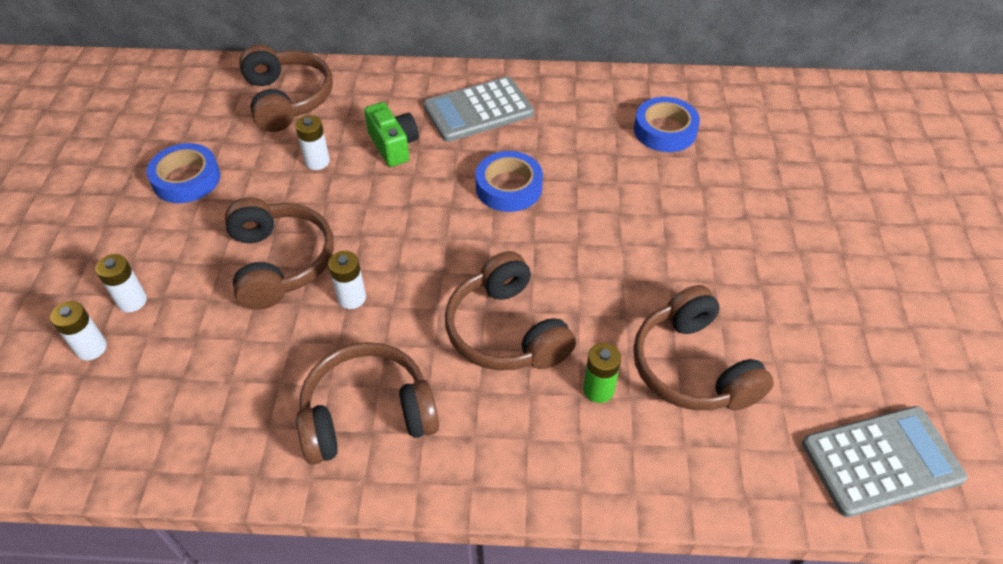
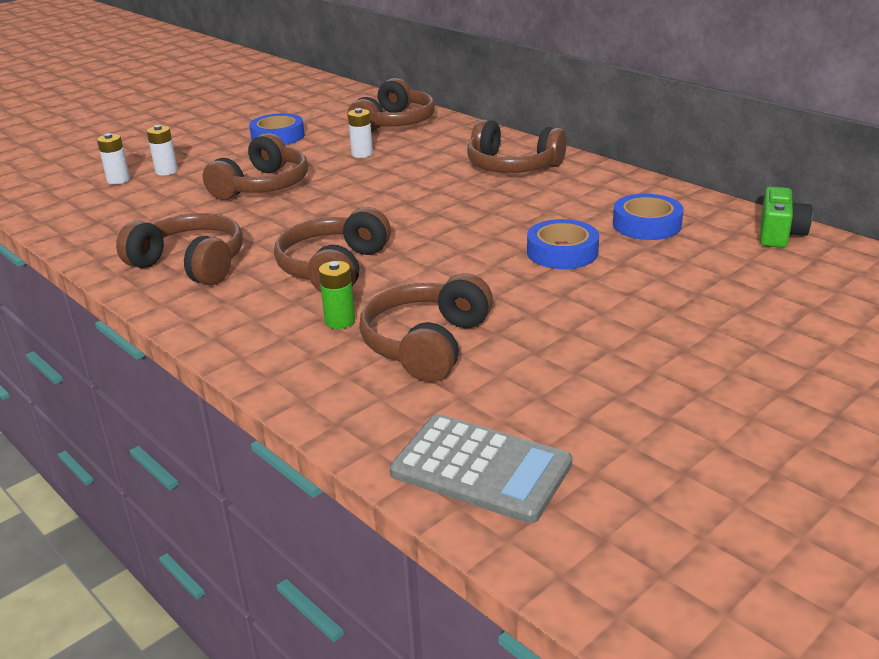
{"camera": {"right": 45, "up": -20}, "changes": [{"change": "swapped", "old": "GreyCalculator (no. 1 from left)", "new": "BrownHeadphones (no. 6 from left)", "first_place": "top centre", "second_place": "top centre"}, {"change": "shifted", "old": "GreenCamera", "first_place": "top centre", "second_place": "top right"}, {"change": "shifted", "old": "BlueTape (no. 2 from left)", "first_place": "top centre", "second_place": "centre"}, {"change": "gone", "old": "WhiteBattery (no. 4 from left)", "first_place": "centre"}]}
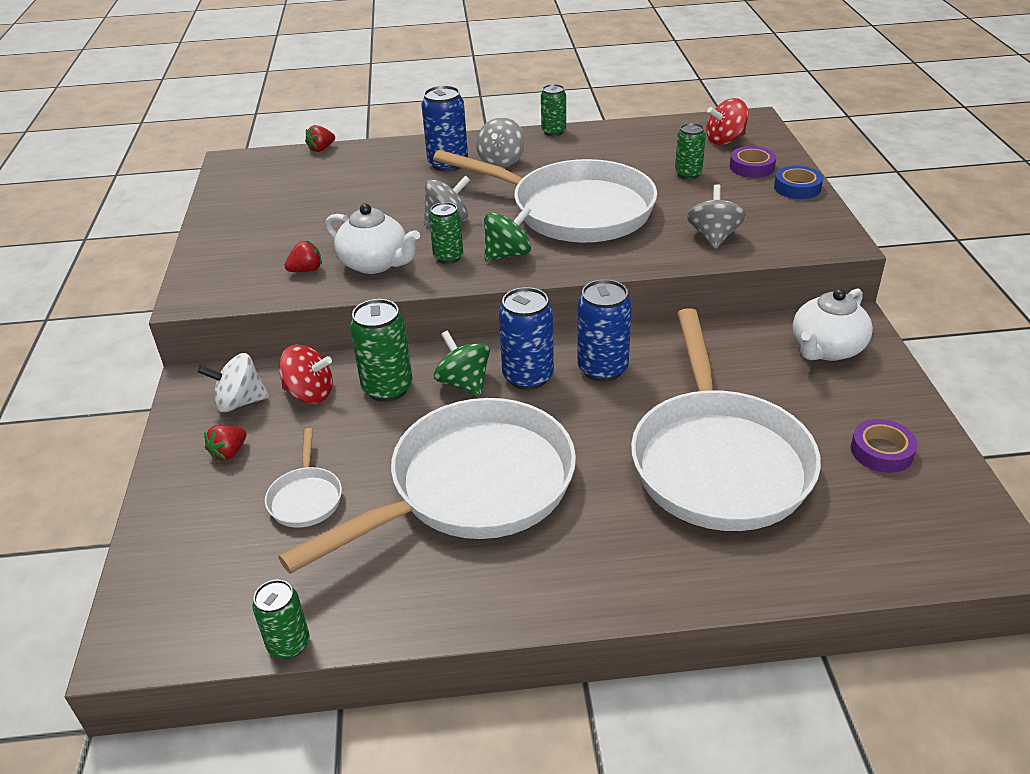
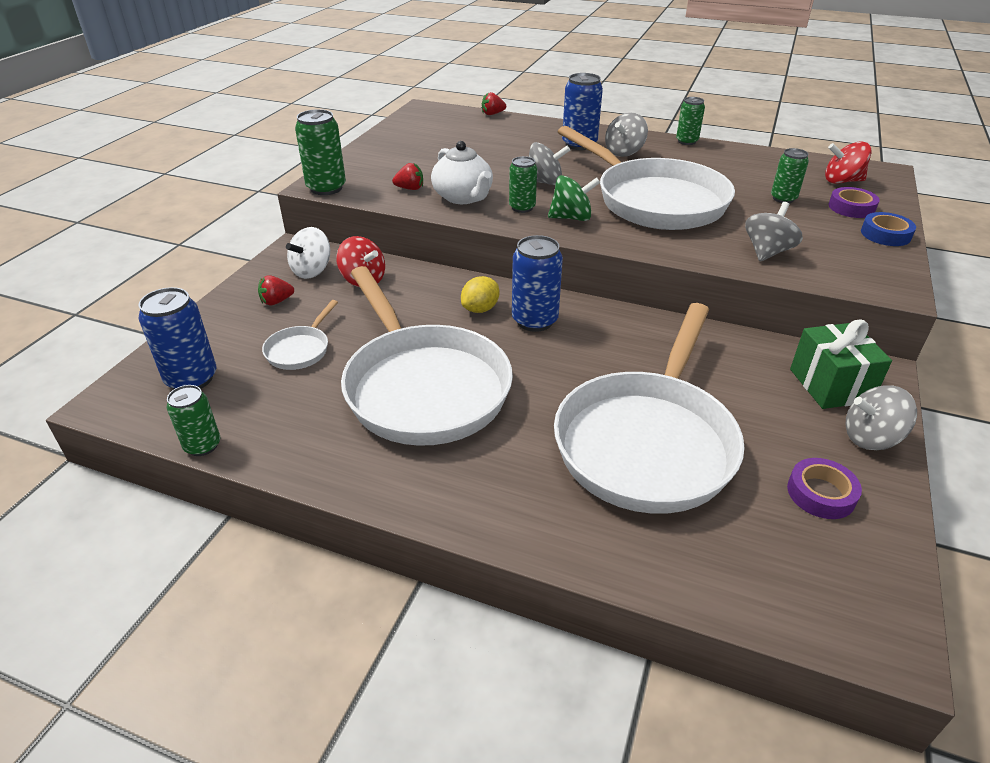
{"camera": {"right": 25, "up": 0}, "changes": [{"change": "shifted", "old": "BlueCan (no. 3 from left in the first image)", "new": "BlueCan (no. 1 from left)", "first_place": "centre", "second_place": "middle left"}, {"change": "swapped", "old": "WhiteTeapot (no. 2 from left)", "new": "GreenGift", "first_place": "middle right", "second_place": "middle right"}, {"change": "shifted", "old": "GreenCan (no. 2 from left)", "first_place": "centre", "second_place": "top left"}, {"change": "swapped", "old": "GreenSpinningTop (no. 1 from left)", "new": "YellowLemon", "first_place": "centre", "second_place": "centre"}, {"change": "rotated", "old": "WhiteSpinningTop", "first_place": "middle left", "second_place": "top left", "degrees": -75}, {"change": "rotated", "old": "WhitePan (no. 2 from left)", "first_place": "centre", "second_place": "centre", "degrees": 75}, {"change": "new", "new": "GreySpinningTop (no. 4 from left)", "second_place": "middle right"}]}
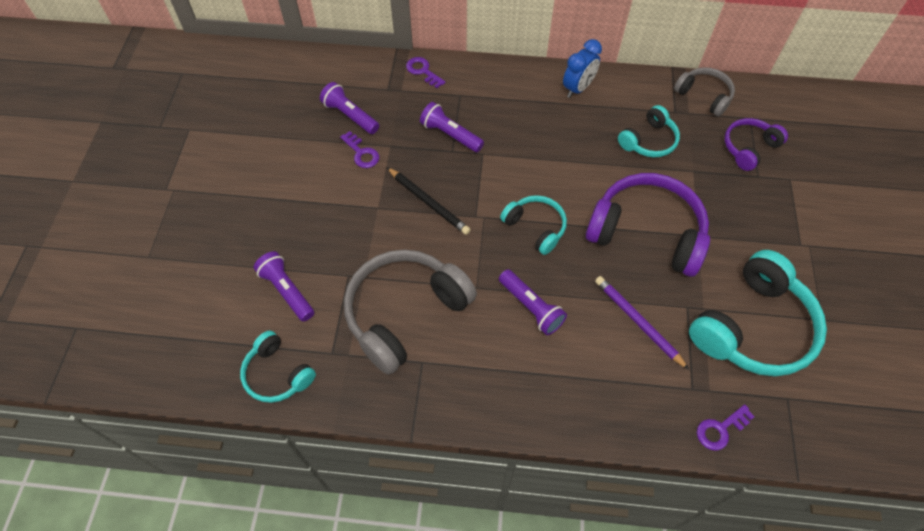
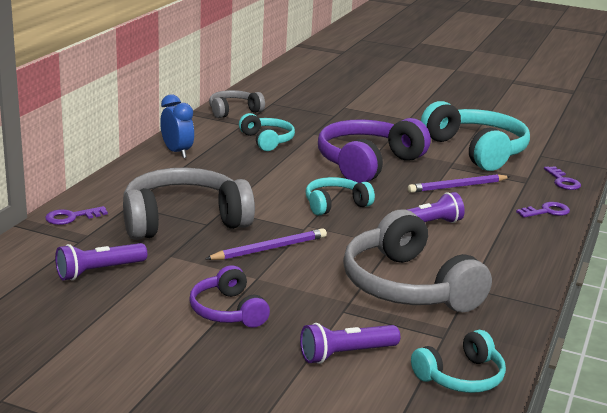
{"camera": {"right": -75, "up": -35}, "changes": [{"change": "swapped", "old": "PurpleFlashlight (no. 3 from left)", "new": "GreyHeadphones (no. 1 from left)", "first_place": "top centre", "second_place": "middle left"}, {"change": "shifted", "old": "PurpleHeadphones (no. 2 from left in the first image)", "new": "PurpleHeadphones (no. 1 from left)", "first_place": "top right", "second_place": "bottom centre"}, {"change": "shifted", "old": "PurpleKey (no. 1 from left in the first image)", "new": "PurpleKey (no. 2 from left)", "first_place": "top centre", "second_place": "middle right"}, {"change": "repainted", "old": "BlackPencil", "new": "PurplePencil (no. 1 from left)", "first_place": "centre", "second_place": "centre"}]}
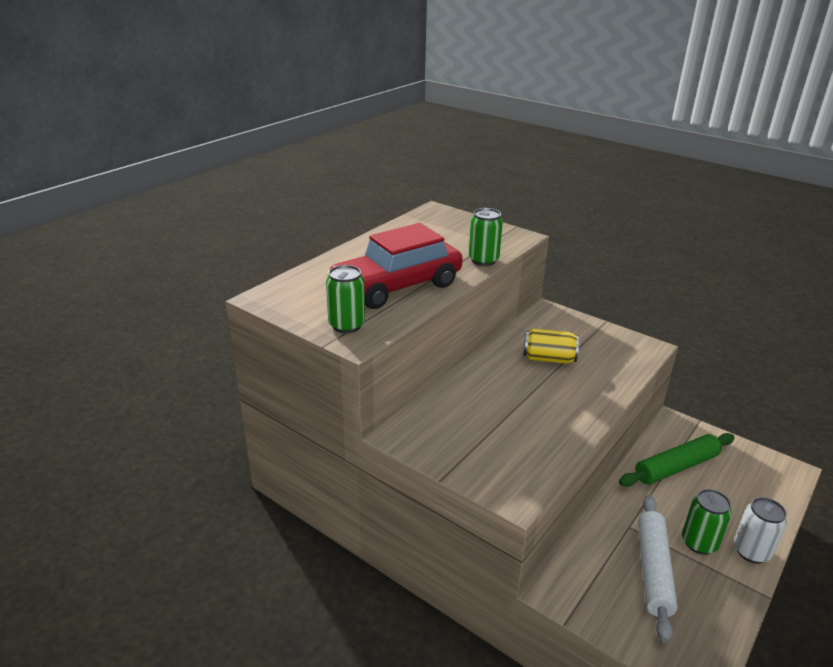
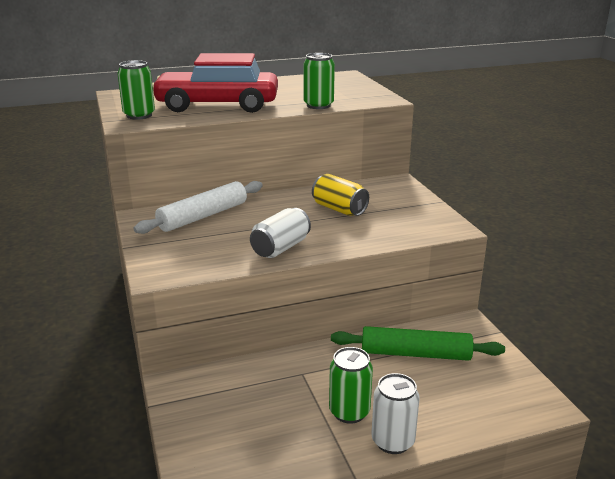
{"camera": {"right": 35, "up": -5}, "changes": [{"change": "shifted", "old": "WhiteRollingPin", "first_place": "bottom right", "second_place": "middle left"}, {"change": "new", "new": "WhiteCan (no. 1 from left)", "second_place": "centre"}]}
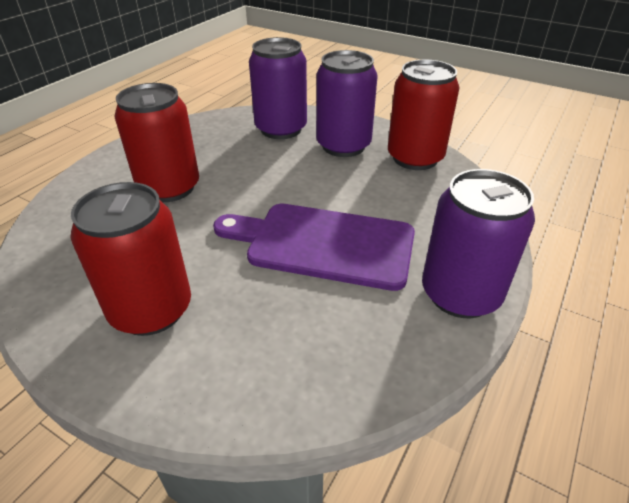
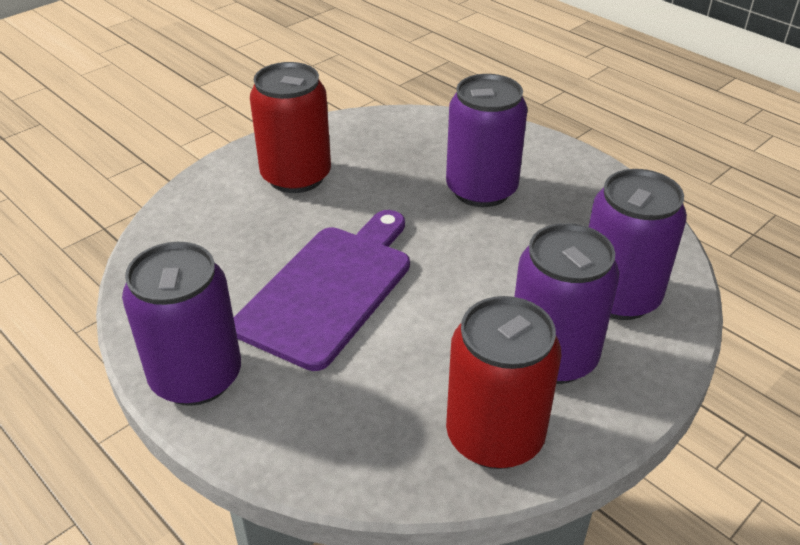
{"camera": {"right": 105, "up": 0}, "changes": [{"change": "repainted", "old": "RedCan (no. 2 from left)", "new": "PurpleCan (no. 2 from left)", "first_place": "top left", "second_place": "top centre"}]}
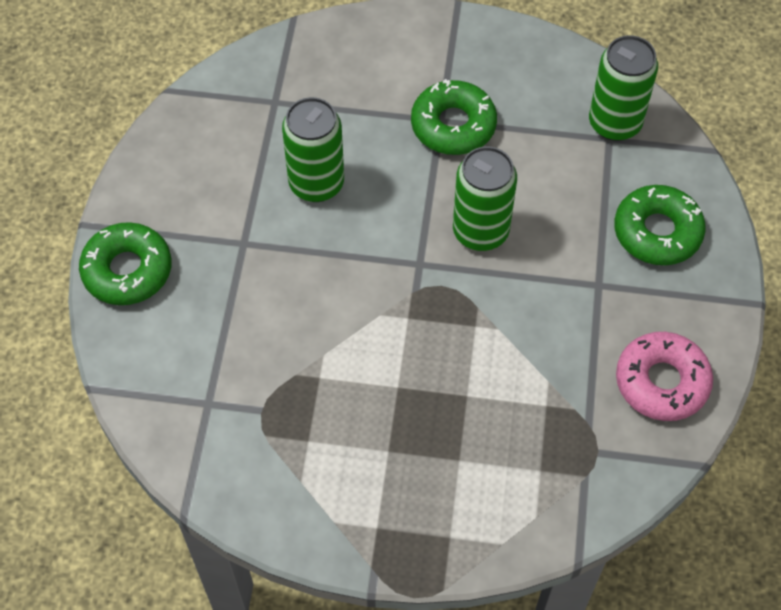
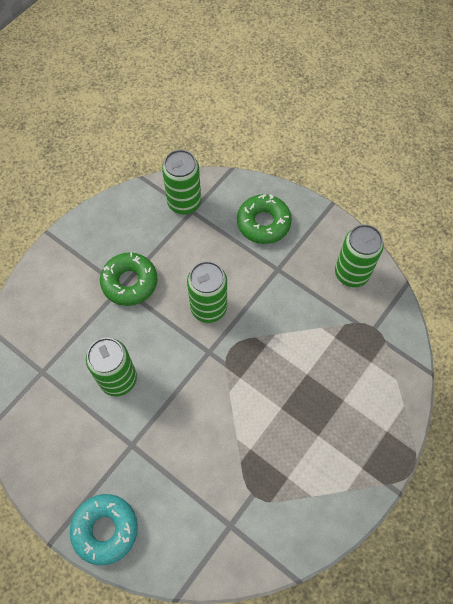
{"camera": {"right": -60, "up": 5}, "changes": [{"change": "repainted", "old": "GreenDonut (no. 1 from left)", "new": "TurquoiseDonut", "first_place": "middle left", "second_place": "bottom left"}, {"change": "swapped", "old": "PinkDonut", "new": "GreenCan (no. 4 from left)", "first_place": "middle right", "second_place": "middle right"}]}
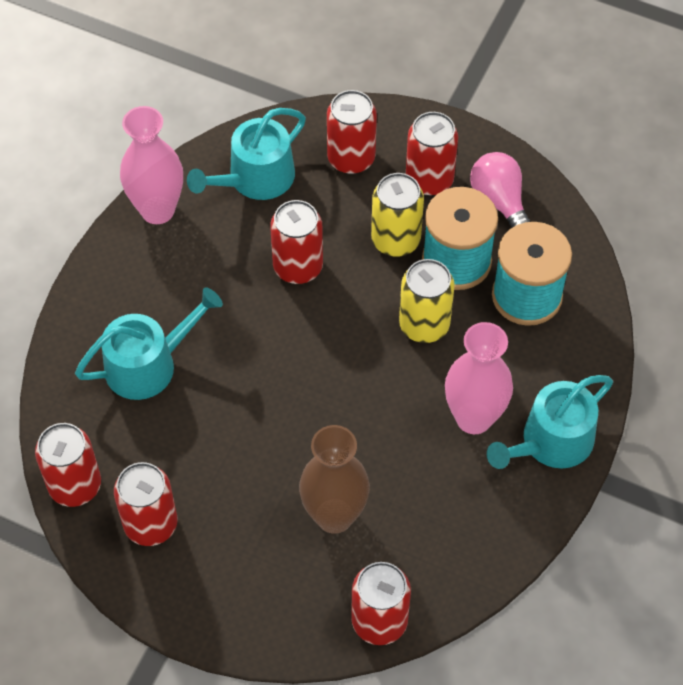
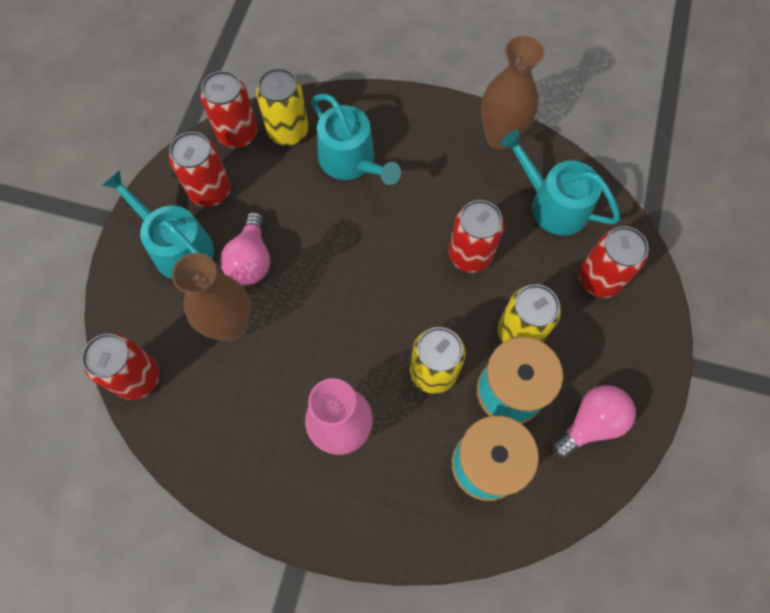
{"camera": {"right": 80, "up": 10}, "changes": [{"change": "repainted", "old": "PinkVase (no. 1 from left)", "new": "BrownVase (no. 2 from left)", "first_place": "top left", "second_place": "top centre"}, {"change": "gone", "old": "RedCan (no. 6 from left)", "first_place": "top centre"}, {"change": "shifted", "old": "TurquoiseWateringCan (no. 3 from left in the first image)", "new": "TurquoiseWateringCan (no. 1 from left)", "first_place": "middle right", "second_place": "middle left"}, {"change": "new", "new": "YellowCan (no. 1 from left)", "second_place": "top centre"}, {"change": "new", "new": "PinkLightBulb (no. 1 from left)", "second_place": "middle left"}]}
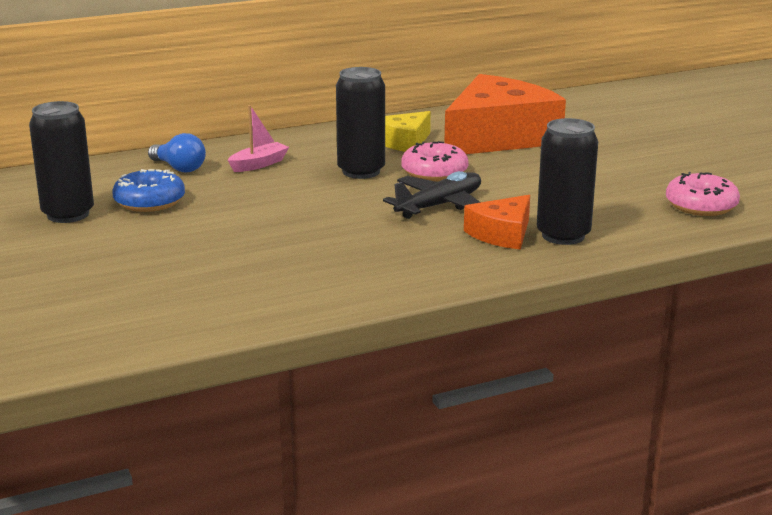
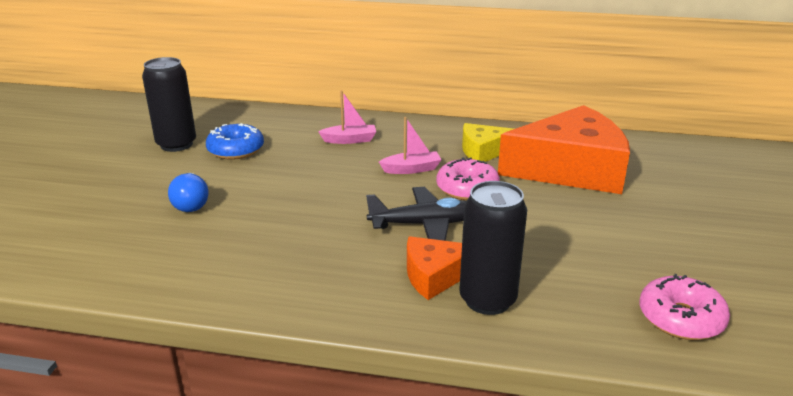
{"camera": {"right": 35, "up": 5}, "changes": [{"change": "swapped", "old": "BlackCan (no. 2 from left)", "new": "PinkBoat (no. 2 from left)", "first_place": "top centre", "second_place": "centre"}, {"change": "shifted", "old": "BlueLightBulb", "first_place": "top left", "second_place": "middle left"}]}
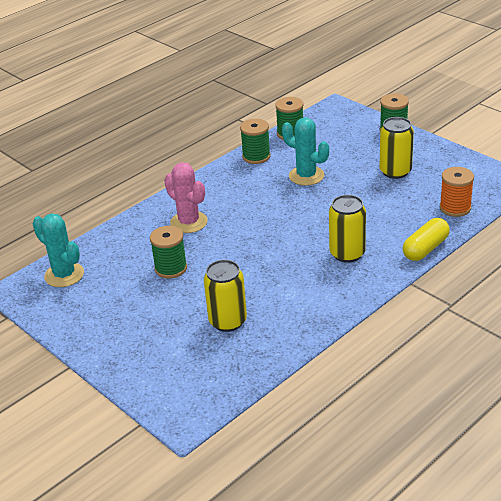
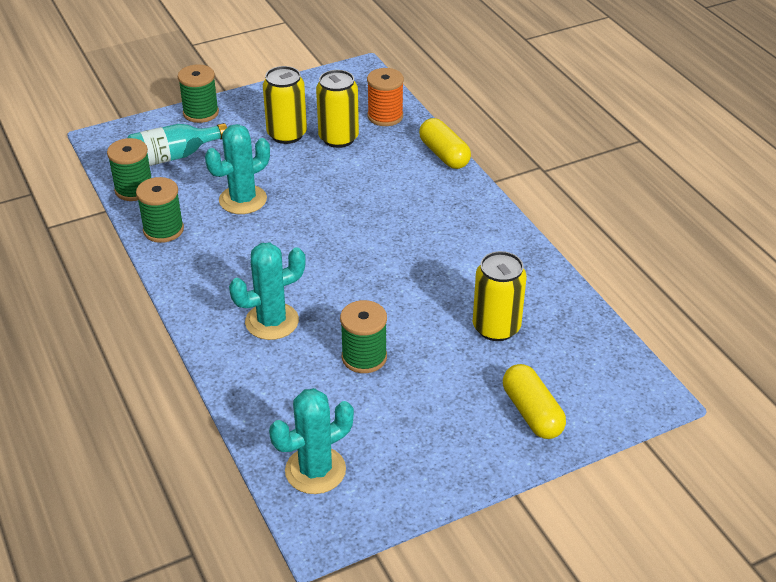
{"camera": {"right": -75, "up": 5}, "changes": [{"change": "repainted", "old": "PinkCactus", "new": "TurquoiseCactus (no. 2 from left)", "first_place": "centre", "second_place": "centre"}, {"change": "shifted", "old": "YellowCan (no. 2 from left)", "first_place": "middle right", "second_place": "top centre"}, {"change": "new", "new": "TurquoiseBottle", "second_place": "top left"}, {"change": "new", "new": "YellowCapsule (no. 2 from left)", "second_place": "bottom right"}]}
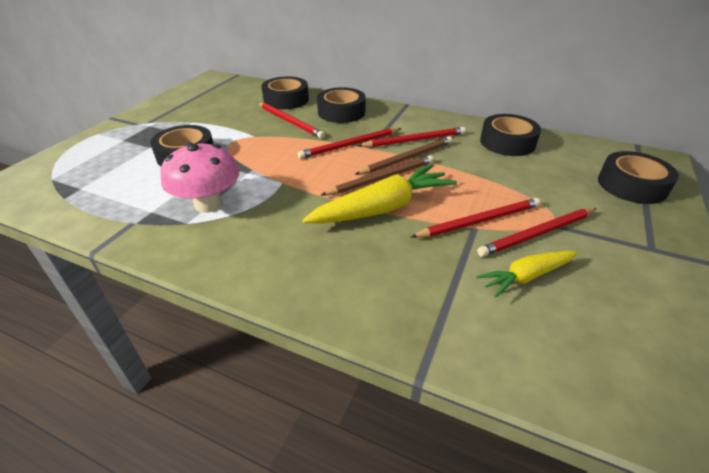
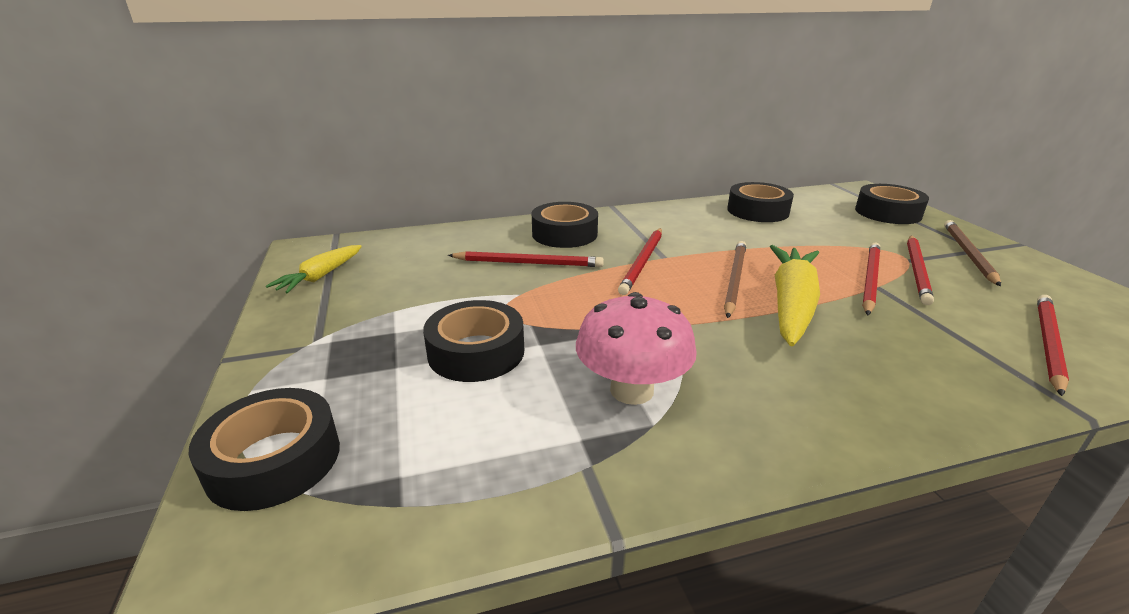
{"camera": {"right": -40, "up": -10}, "changes": [{"change": "shifted", "old": "BlackTape (no. 2 from left in the first image)", "new": "BlackTape (no. 1 from left)", "first_place": "top centre", "second_place": "bottom left"}, {"change": "shifted", "old": "RedPencil (no. 3 from left in the first image)", "new": "RedPencil (no. 5 from left)", "first_place": "top centre", "second_place": "middle right"}, {"change": "shifted", "old": "BrownPencil (no. 2 from left)", "first_place": "top centre", "second_place": "middle right"}, {"change": "shifted", "old": "YellowCarrot (no. 2 from left in the first image)", "new": "YellowCarrot (no. 1 from left)", "first_place": "middle right", "second_place": "middle left"}]}
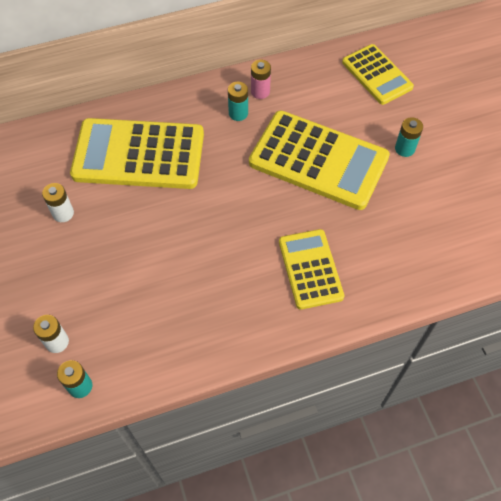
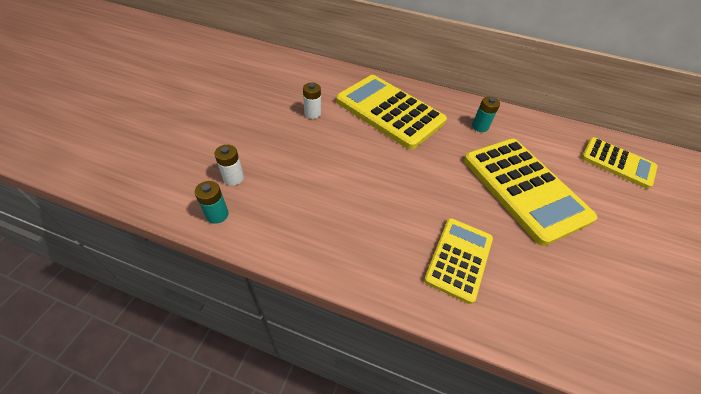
{"camera": {"right": 35, "up": -10}, "changes": [{"change": "rotated", "old": "YellowCalculator (no. 4 from left)", "first_place": "top right", "second_place": "middle right", "degrees": -60}, {"change": "gone", "old": "PinkBattery", "first_place": "top centre"}, {"change": "gone", "old": "TurquoiseBattery (no. 3 from left)", "first_place": "top right"}]}
